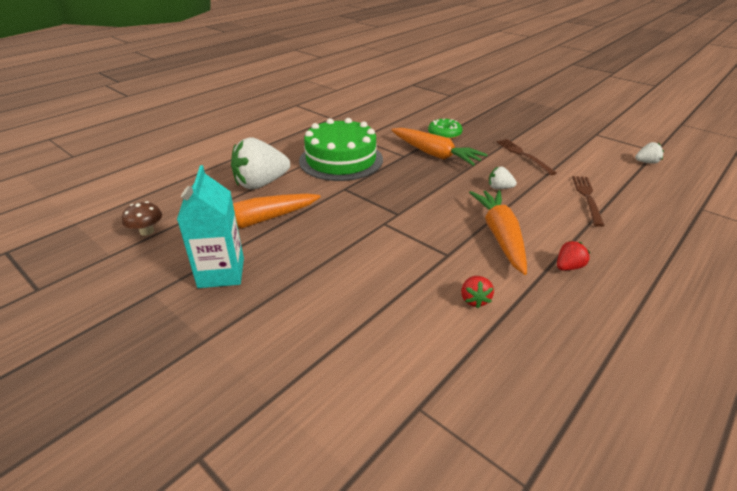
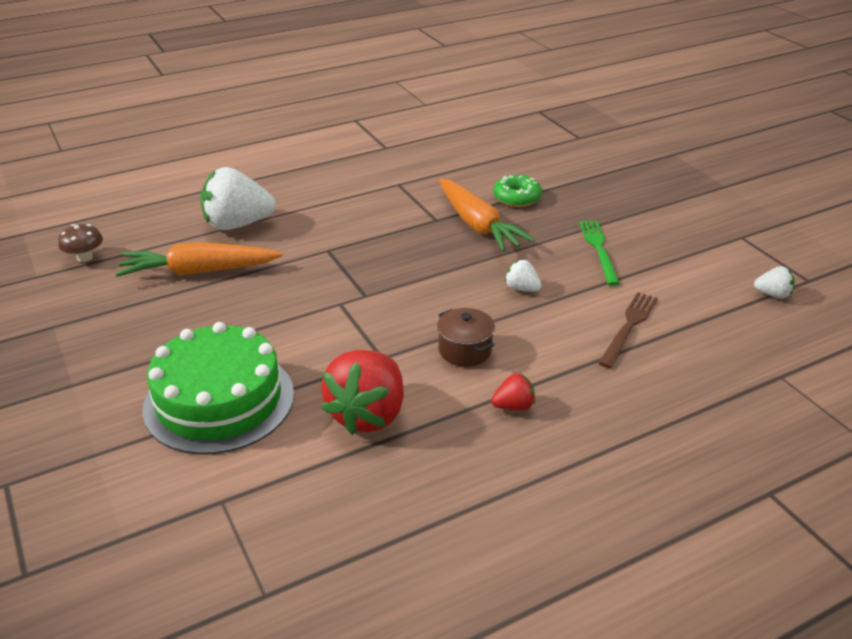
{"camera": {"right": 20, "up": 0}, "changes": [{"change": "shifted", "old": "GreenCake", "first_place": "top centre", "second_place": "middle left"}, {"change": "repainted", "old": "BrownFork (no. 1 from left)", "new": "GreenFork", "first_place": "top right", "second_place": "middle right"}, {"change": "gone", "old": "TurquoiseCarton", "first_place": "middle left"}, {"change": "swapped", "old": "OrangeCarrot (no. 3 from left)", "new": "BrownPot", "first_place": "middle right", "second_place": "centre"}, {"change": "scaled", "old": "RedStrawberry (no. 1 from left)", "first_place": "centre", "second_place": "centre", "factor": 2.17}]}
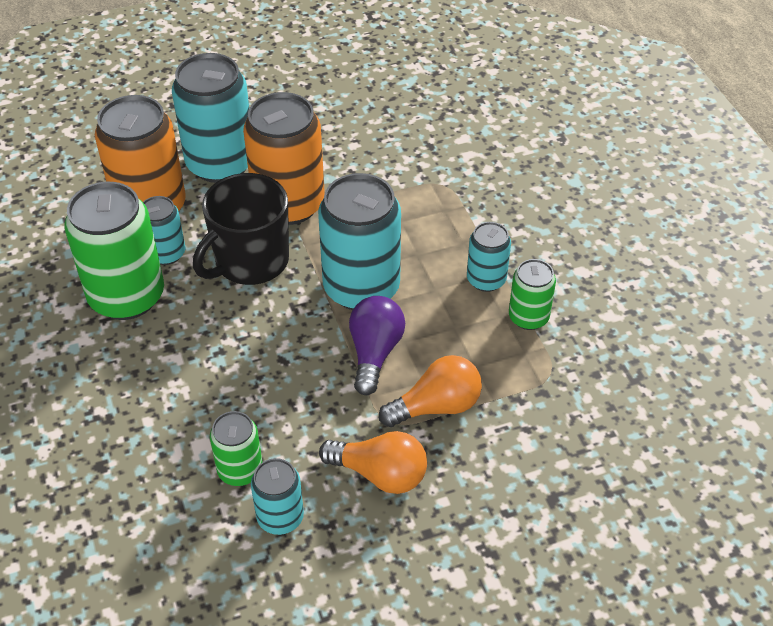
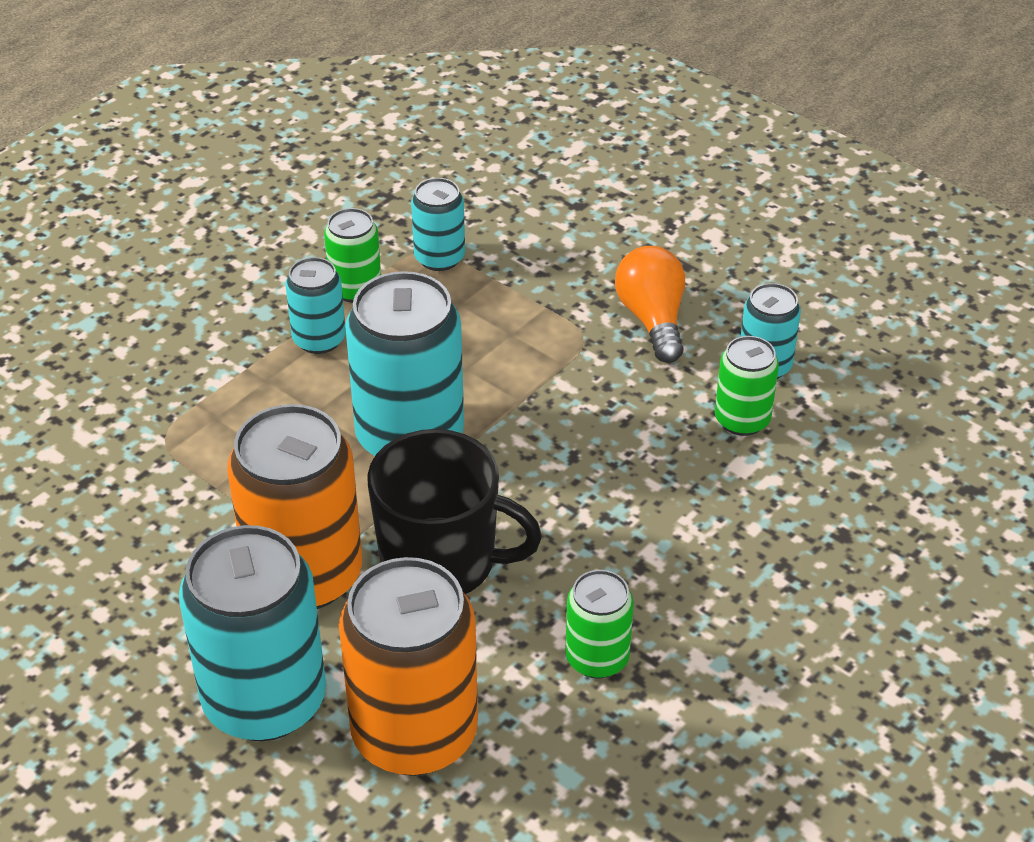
{"camera": {"right": -120, "up": -5}, "changes": [{"change": "scaled", "old": "GreenCan (no. 1 from left in the first image)", "first_place": "middle left", "second_place": "bottom centre", "factor": 0.52}, {"change": "shifted", "old": "TurquoiseCan (no. 1 from left in the first image)", "new": "TurquoiseCan (no. 4 from left)", "first_place": "middle left", "second_place": "top centre"}, {"change": "gone", "old": "PurpleLightBulb", "first_place": "centre"}, {"change": "gone", "old": "OrangeLightBulb (no. 2 from left)", "first_place": "centre"}]}
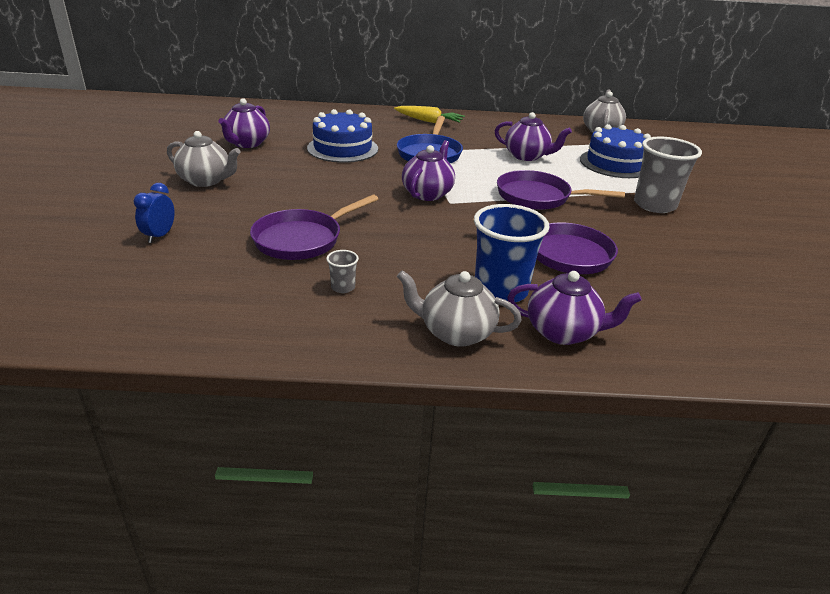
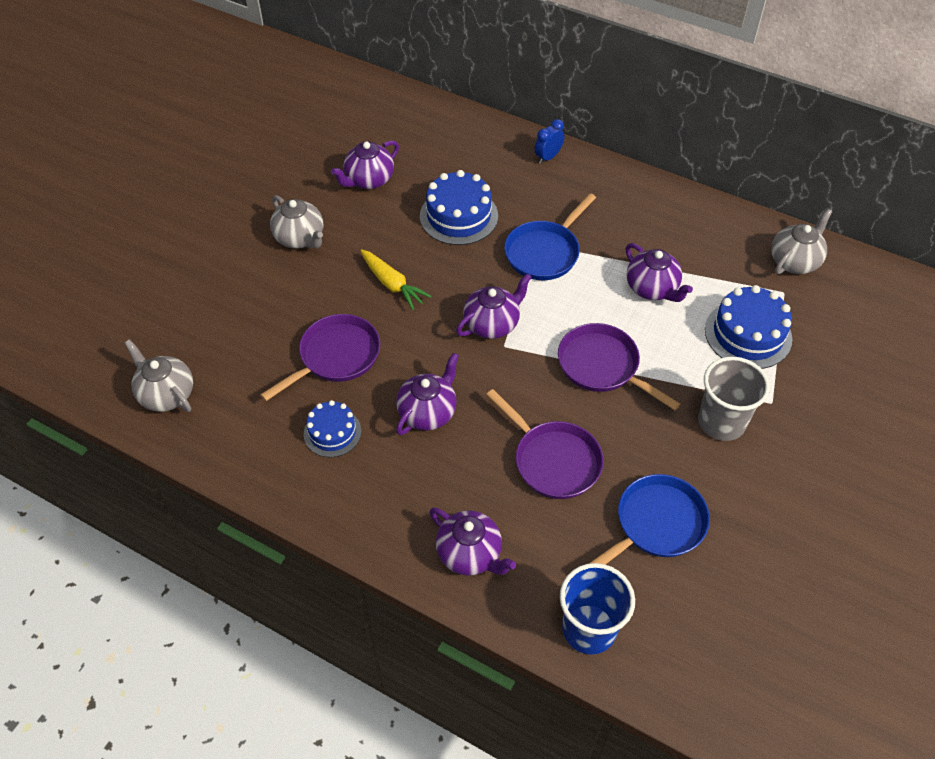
{"camera": {"right": 30, "up": 20}, "changes": [{"change": "shifted", "old": "YellowCarrot", "first_place": "top centre", "second_place": "centre"}, {"change": "shifted", "old": "BlueClock", "first_place": "middle left", "second_place": "top centre"}, {"change": "rotated", "old": "PurplePan (no. 1 from left)", "first_place": "centre", "second_place": "centre", "degrees": 150}, {"change": "shifted", "old": "BlueCup", "first_place": "centre", "second_place": "bottom centre"}, {"change": "swapped", "old": "GreyCup (no. 1 from left)", "new": "BlueCake (no. 1 from left)", "first_place": "centre", "second_place": "centre"}, {"change": "shifted", "old": "GreyTeapot (no. 2 from left in the first image)", "new": "GreyTeapot (no. 1 from left)", "first_place": "centre", "second_place": "middle left"}, {"change": "new", "new": "PurpleTeapot (no. 2 from left)", "second_place": "centre"}, {"change": "new", "new": "BluePan (no. 2 from left)", "second_place": "bottom right"}]}
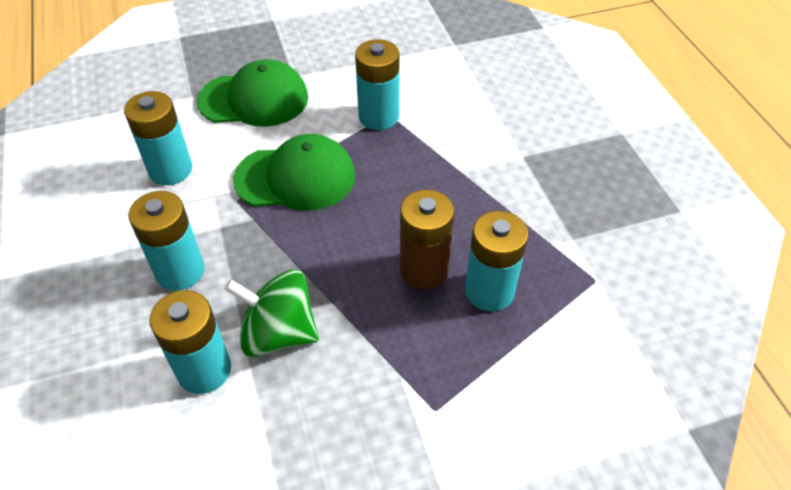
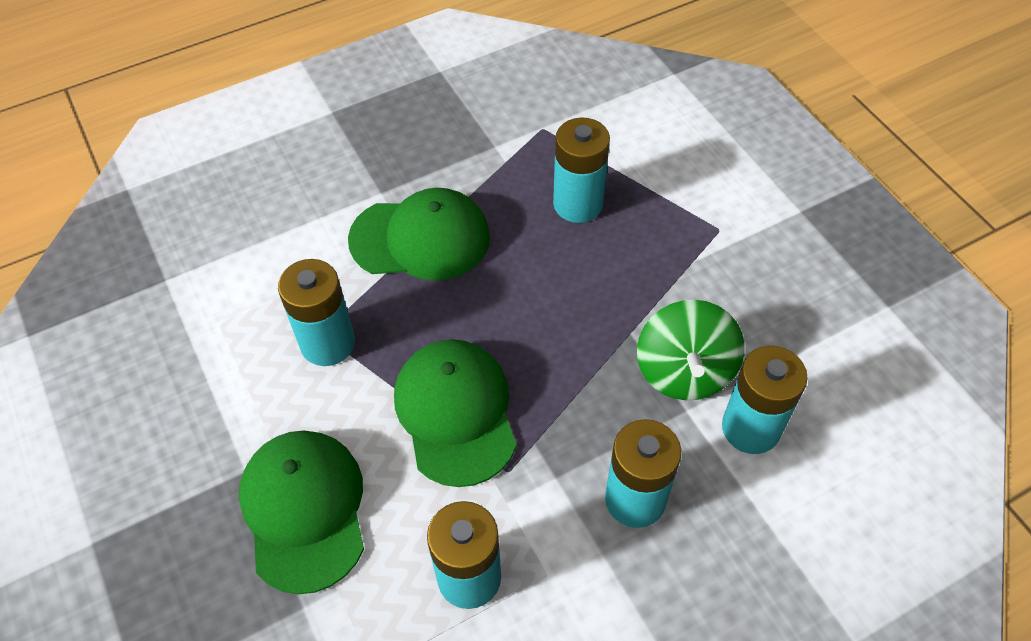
{"camera": {"right": -100, "up": 5}, "changes": [{"change": "gone", "old": "BrownBattery", "first_place": "centre"}, {"change": "new", "new": "GreenCap (no. 2 from left)", "second_place": "centre"}]}
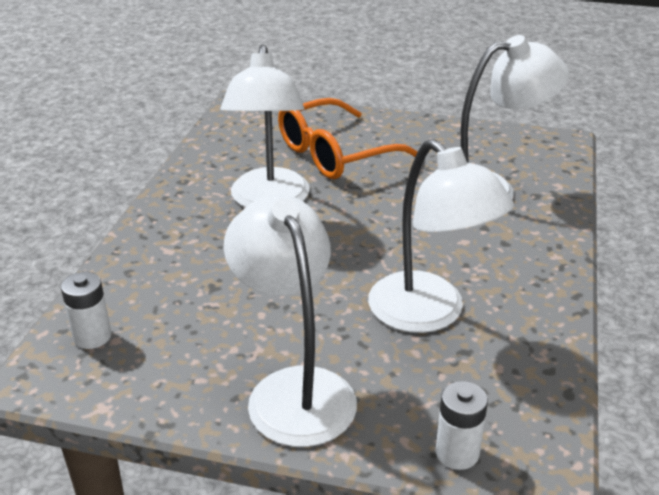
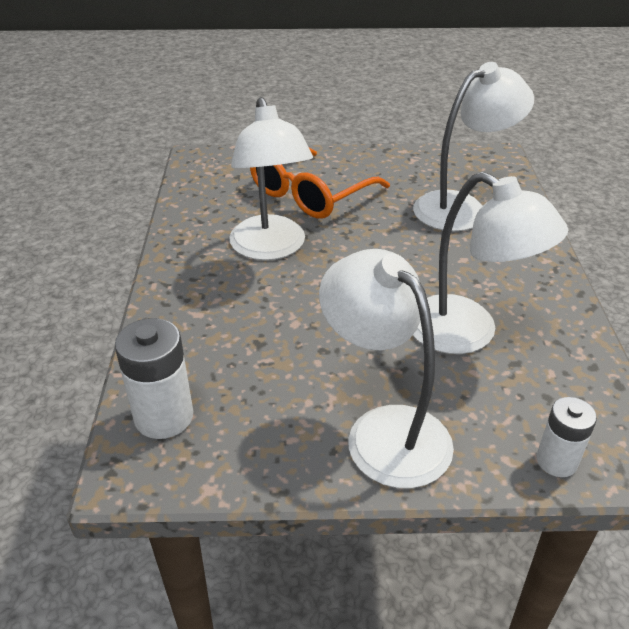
{"camera": {"right": -15, "up": 5}, "changes": [{"change": "scaled", "old": "WhiteBattery (no. 1 from left)", "first_place": "middle left", "second_place": "middle left", "factor": 1.54}]}
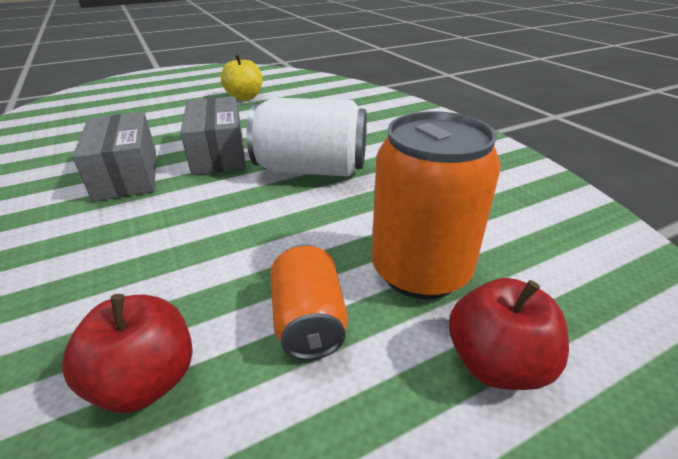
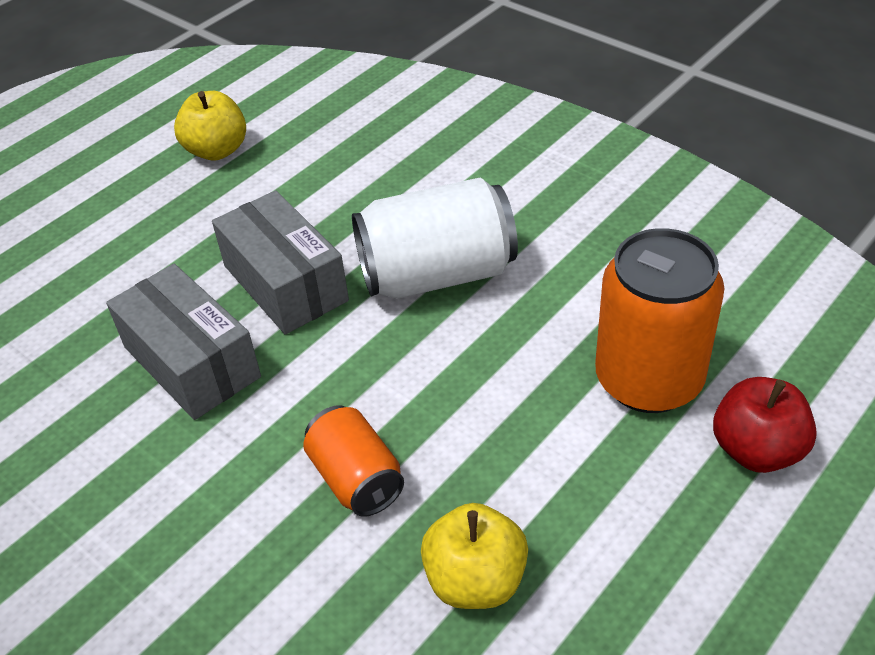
{"camera": {"right": -20, "up": 10}, "changes": [{"change": "shifted", "old": "OrangeCan (no. 1 from left)", "first_place": "centre", "second_place": "bottom centre"}, {"change": "repainted", "old": "RedApple (no. 1 from left)", "new": "YellowApple (no. 2 from left)", "first_place": "bottom left", "second_place": "bottom centre"}]}
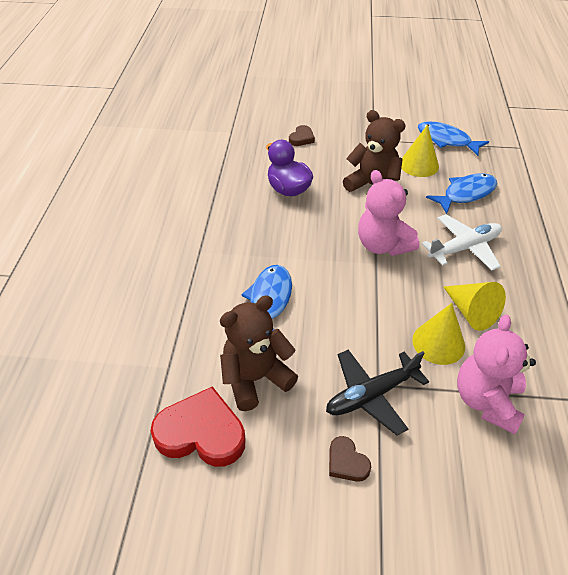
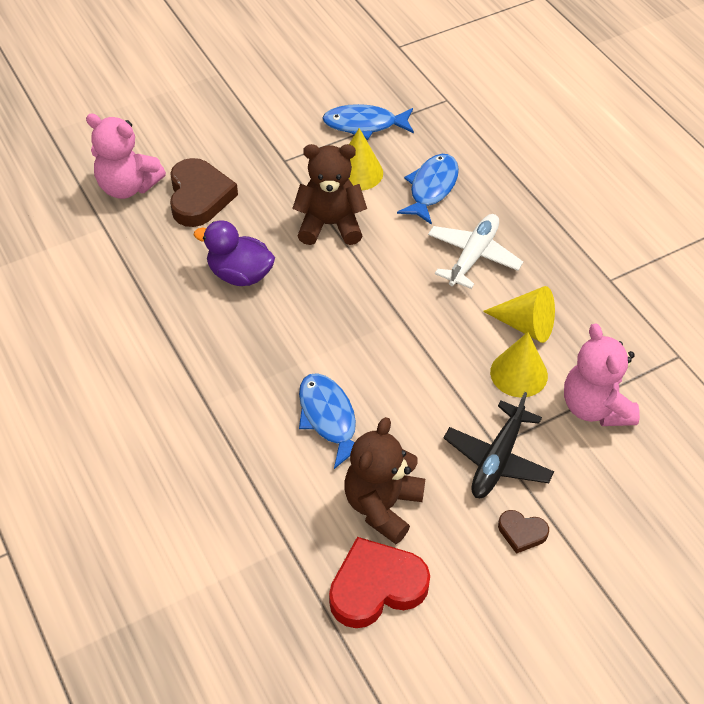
{"camera": {"right": -35, "up": 5}, "changes": [{"change": "scaled", "old": "BrownHeart (no. 1 from left)", "first_place": "top centre", "second_place": "top left", "factor": 1.98}, {"change": "shifted", "old": "PinkTeddyBear (no. 1 from left)", "first_place": "middle right", "second_place": "top left"}]}
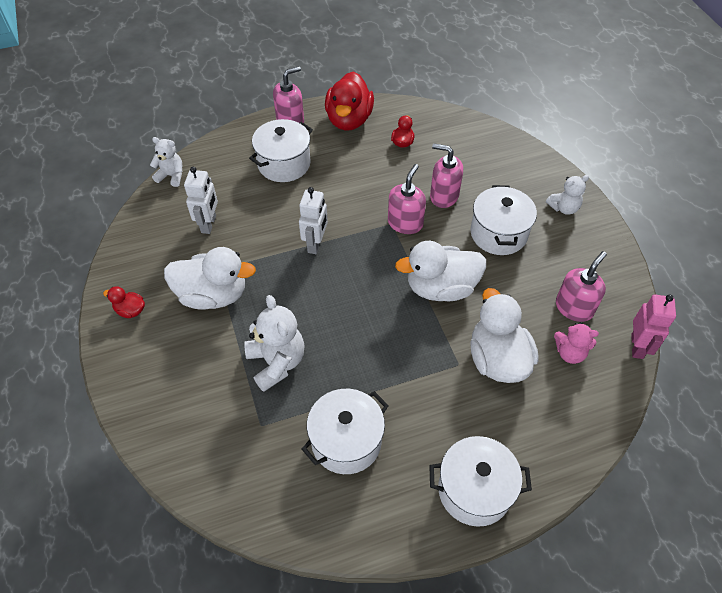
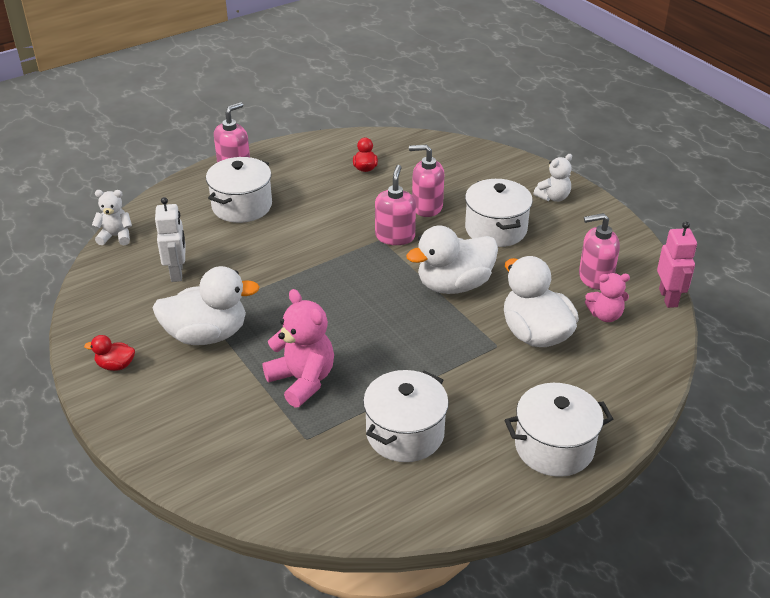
{"camera": {"right": -15, "up": -15}, "changes": [{"change": "gone", "old": "RedDuck (no. 2 from left)", "first_place": "top centre"}, {"change": "gone", "old": "WhiteRobot (no. 2 from left)", "first_place": "centre"}, {"change": "rotated", "old": "PinkSoapDispenser (no. 4 from left)", "first_place": "middle right", "second_place": "middle right", "degrees": -120}, {"change": "repainted", "old": "WhiteTeddyBear (no. 2 from left)", "new": "PinkTeddyBear (no. 1 from left)", "first_place": "centre", "second_place": "centre"}]}
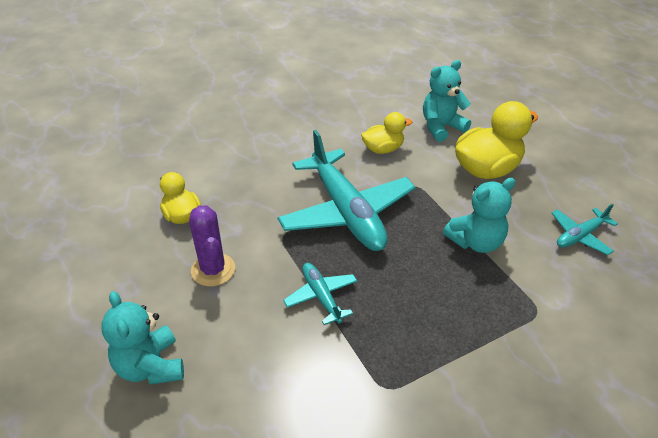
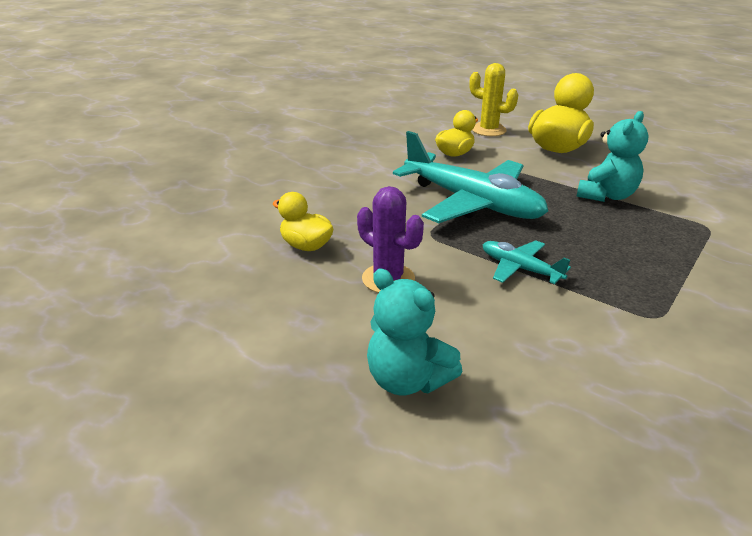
{"camera": {"right": -25, "up": -10}, "changes": [{"change": "swapped", "old": "TurquoiseTeddyBear (no. 2 from left)", "new": "YellowCactus", "first_place": "top right", "second_place": "top centre"}, {"change": "gone", "old": "TurquoisePlane (no. 3 from left)", "first_place": "middle right"}]}
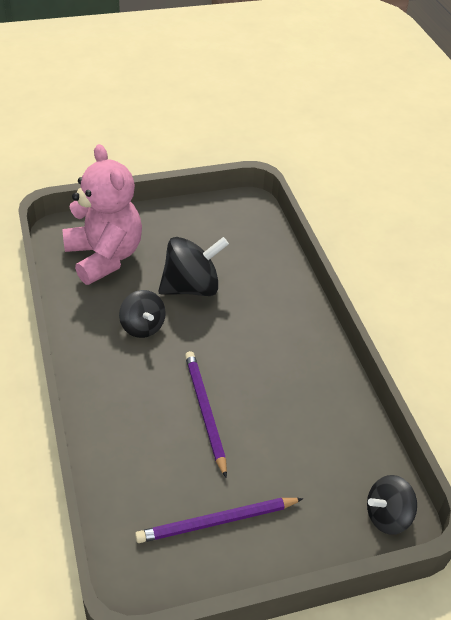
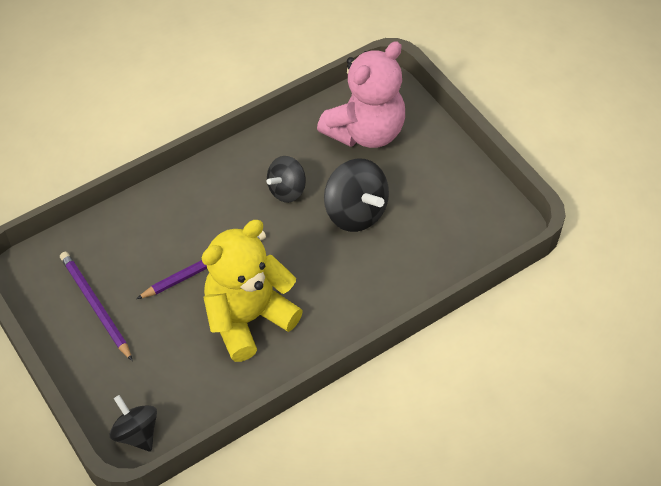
{"camera": {"right": 75, "up": 10}, "changes": [{"change": "new", "new": "YellowTeddyBear", "second_place": "centre"}]}
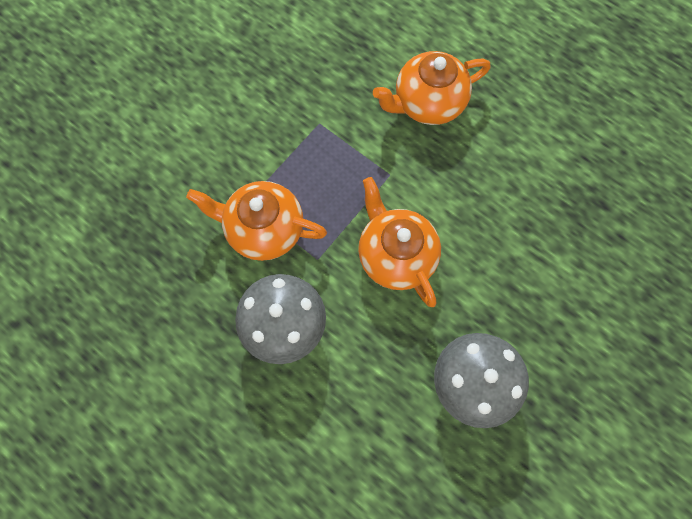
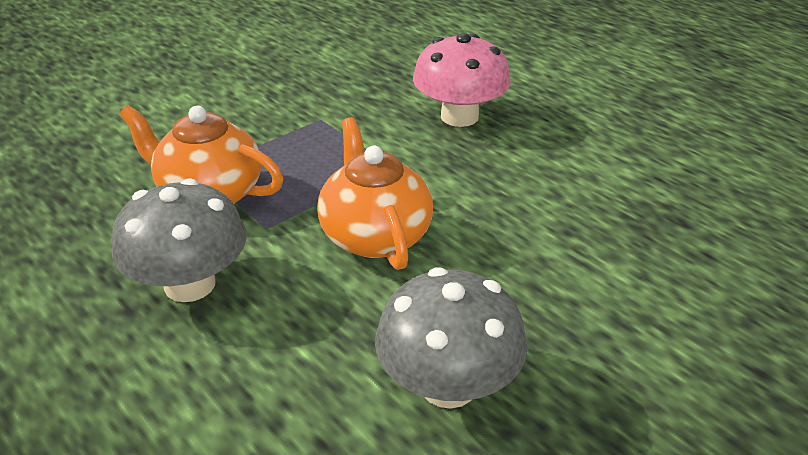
{"camera": {"right": 10, "up": -35}, "changes": [{"change": "swapped", "old": "OrangeTeapot (no. 3 from left)", "new": "PinkMushroom", "first_place": "top centre", "second_place": "top centre"}]}
